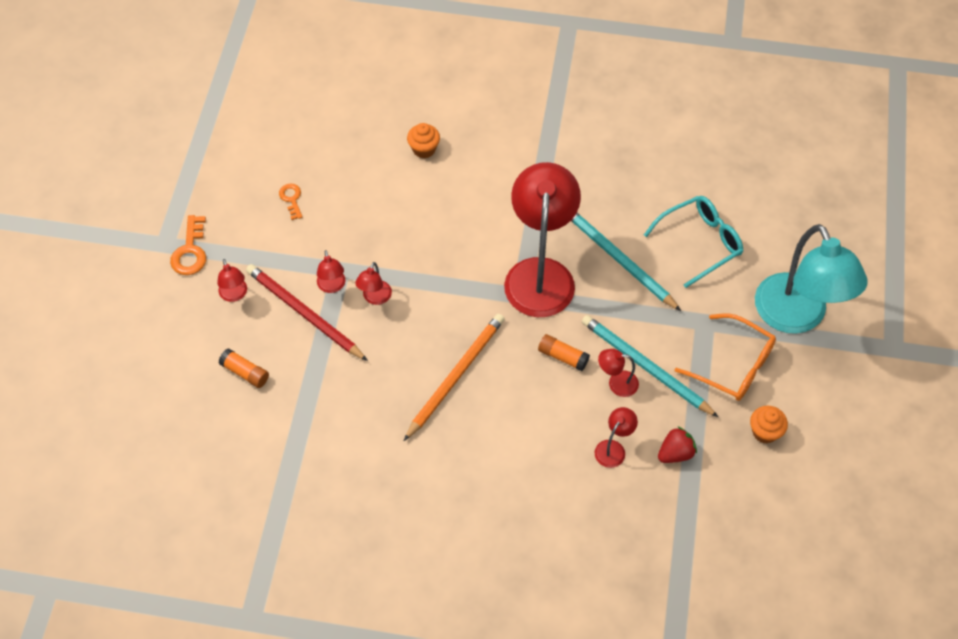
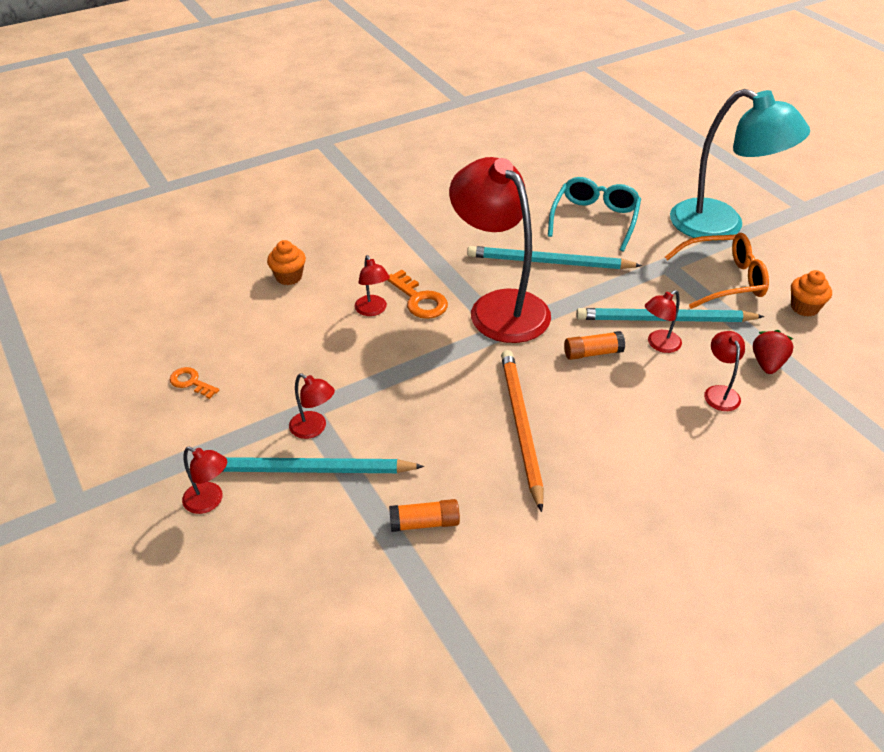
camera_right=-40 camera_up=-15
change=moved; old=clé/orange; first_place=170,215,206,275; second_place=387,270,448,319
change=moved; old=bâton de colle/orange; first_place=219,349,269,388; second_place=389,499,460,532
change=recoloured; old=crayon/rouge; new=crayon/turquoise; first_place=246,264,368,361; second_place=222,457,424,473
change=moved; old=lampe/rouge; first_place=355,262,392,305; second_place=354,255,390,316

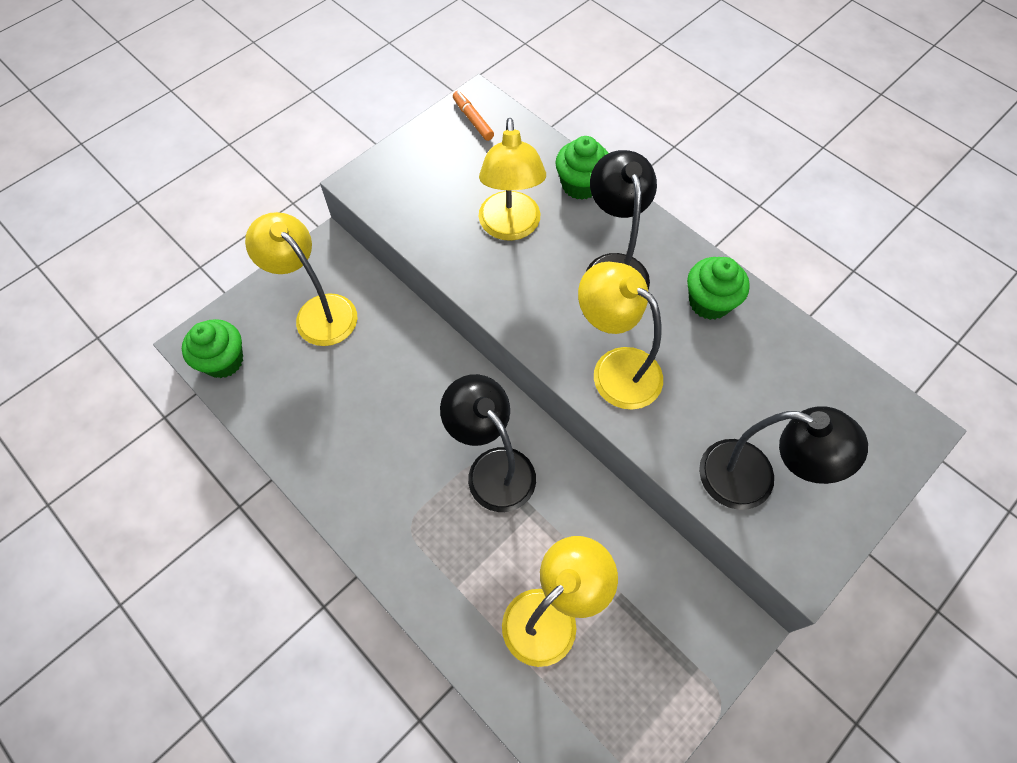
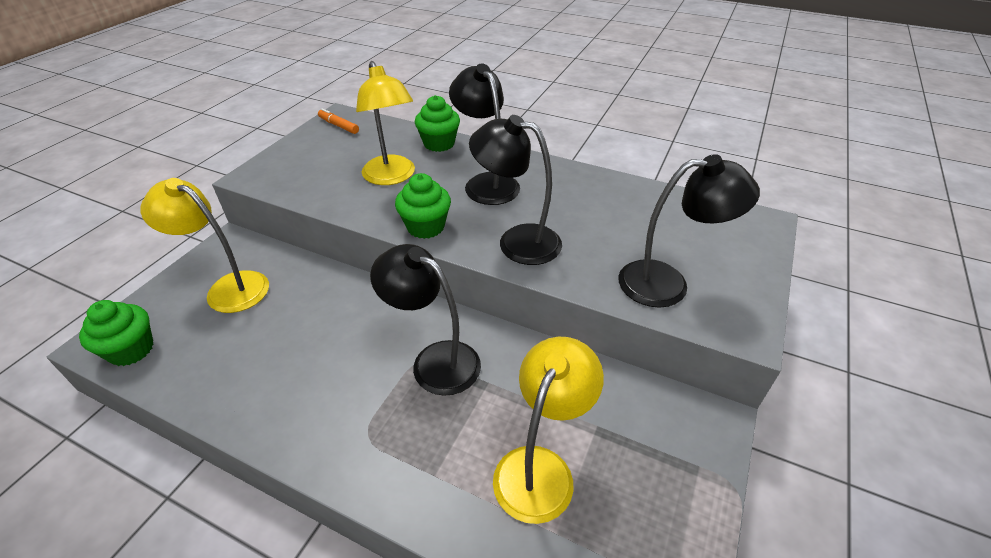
camera_right=-20 camera_up=-20
change=recoloured; old=lampe/jaune; new=lampe/noir; first_place=578,261,663,410; second_place=469,115,562,265
change=moved; old=muffin/vert; first_place=687,257,750,320; second_place=395,173,451,239

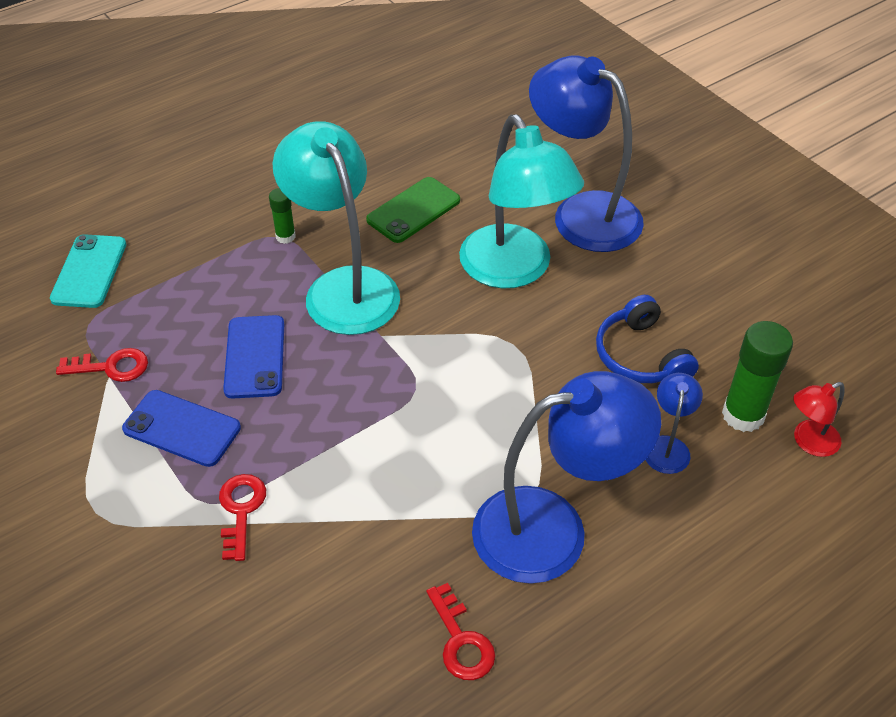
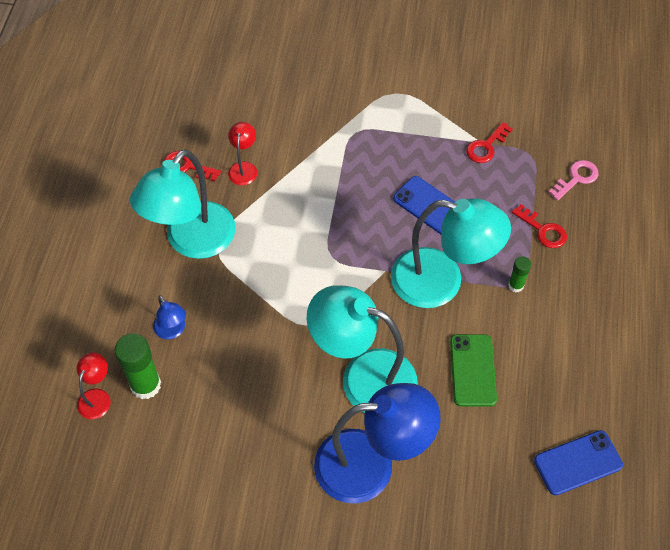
camera_right=135 camera_up=10
change=replaced; old=téléphone/turquoise; new=clé/rose; first_place=50,234,126,308; second_place=549,160,599,200
change=moved; old=téléphone/bleu; first_place=122,390,241,467; second_place=534,430,623,495
change=moved; old=clé/rouge; first_place=219,474,266,561; second_place=512,204,567,248
change=recoloured; old=lampe/bleu; new=lampe/turquoise; first_place=472,371,661,584; second_place=130,149,236,259
change=removed; old=casque audio/bleu; first_place=596,295,699,383
change=added; new=lampe/rouge; second_place=228,122,257,185

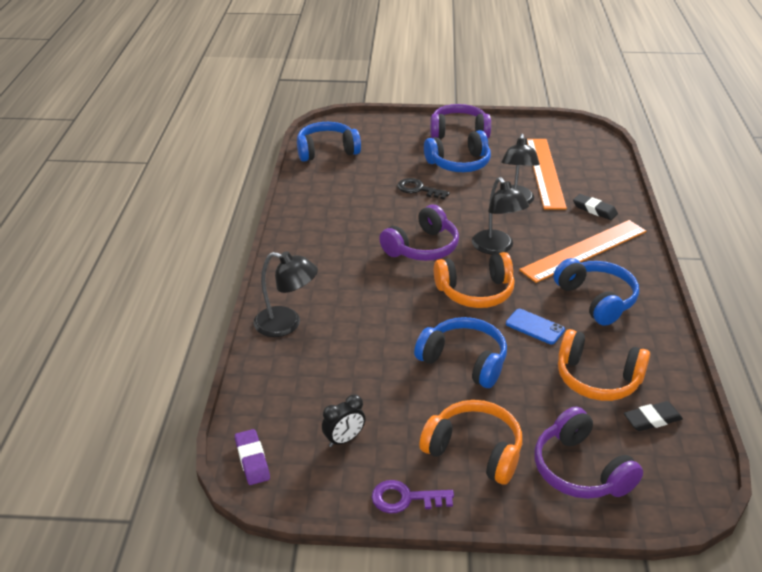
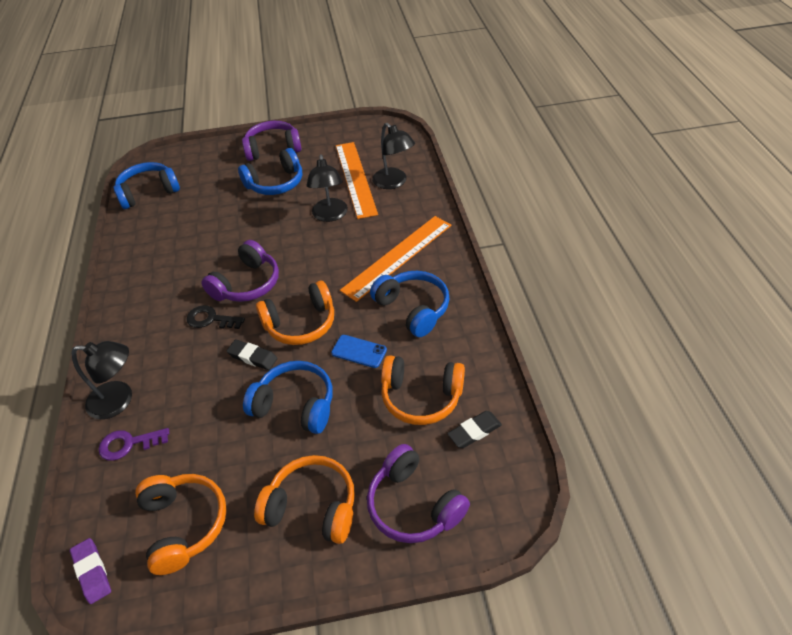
camera_right=-10 camera_up=10
change=replaced; old=réveil/noir; new=casque audio/orange; first_place=322,394,365,447; second_place=135,474,227,575
change=moved; old=clé/violet; first_place=371,480,454,514; second_place=98,428,169,461
change=moved; old=clé/noir; first_place=397,178,450,199; second_place=187,305,245,329
change=moved; old=lampe/noir; first_place=472,177,529,254; second_place=372,123,415,189
change=moved; old=gomme/noir; first_place=573,194,618,220; second_place=227,339,278,370

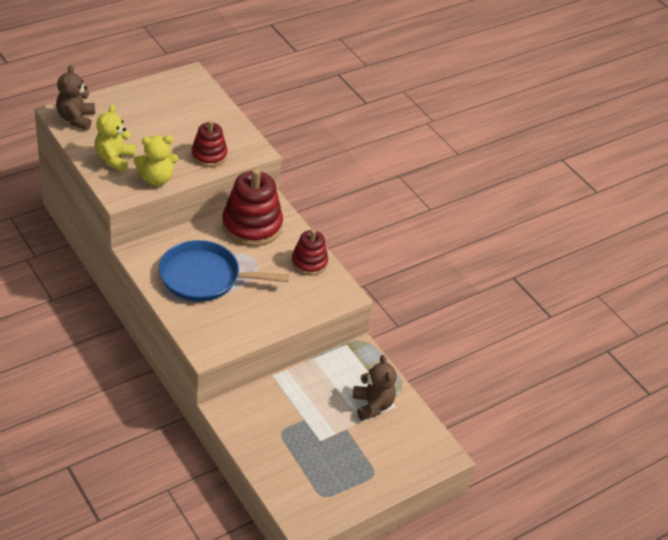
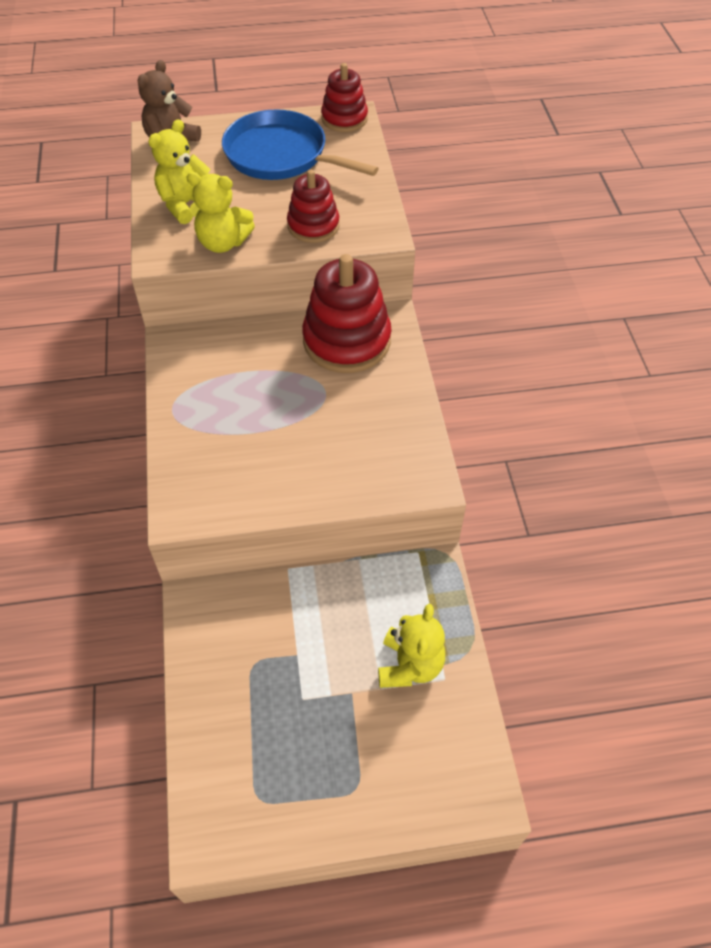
camera_right=30 camera_up=10
change=moved; old=poêle/bleu; first_place=159,240,289,302; second_place=222,109,379,180
change=moved; old=jouet à empiler/rouge; first_place=291,229,328,276; second_place=321,63,368,132
change=recoloured; old=ours en peluche/marron; new=ours en peluche/jaune; first_place=353,355,397,421; second_place=378,604,445,688

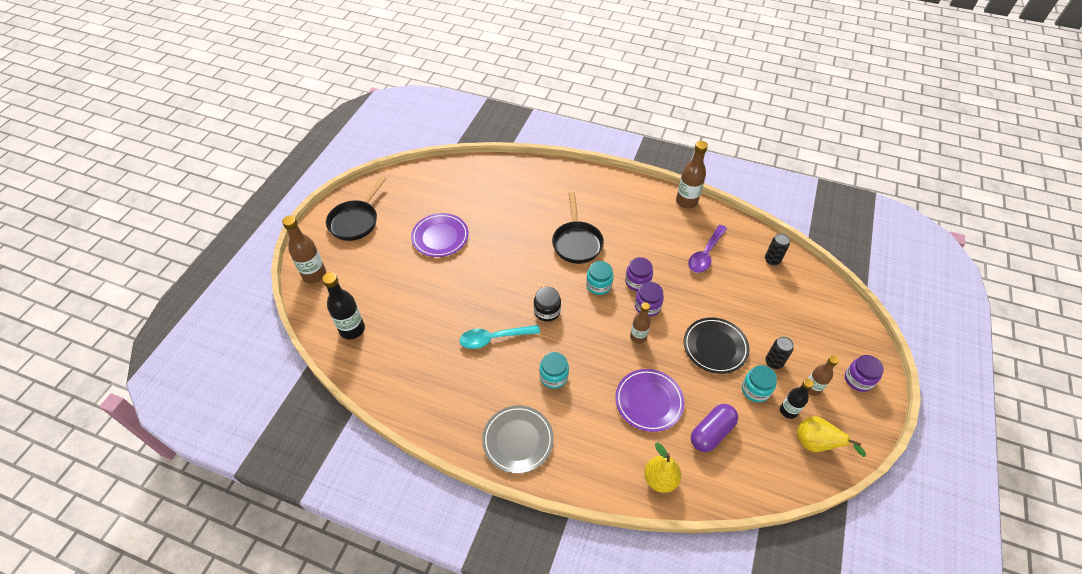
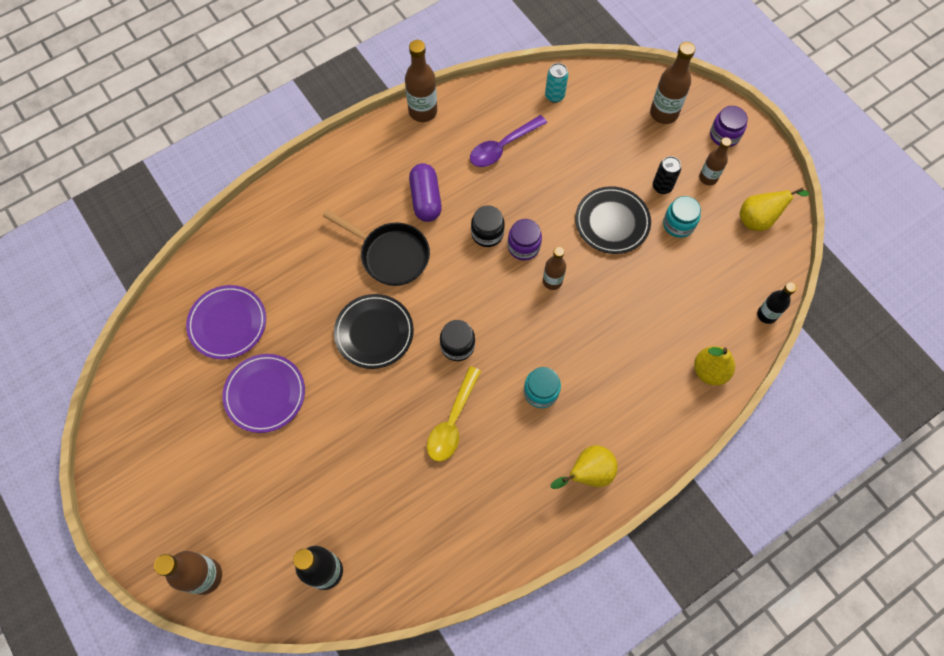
camera_right=-55 camera_up=15
change=removed; old=poêle/noir; first_place=326,176,387,241
change=recoloured; old=cuillère/turquoise; new=cuillère/jaune; first_place=460,325,540,349; second_place=427,366,481,462
change=replaced; old=assiette/gris; new=poire/jaune; first_place=482,405,554,474; second_place=551,445,618,489
change=removed; old=bocal/turquoise; first_place=586,261,614,295
change=moved; old=assiette/violet; first_place=615,369,684,432; second_place=186,285,266,359
change=recoloured; old=bocal/violet; new=bocal/noir; first_place=625,257,653,291; second_place=471,205,505,247
change=turned; old=cuillère/violet; first_place=688,225,727,273; second_place=470,115,547,167; degrees=75
change=moved; old=gélule/violet; first_place=691,404,738,452; second_place=409,163,442,222
change=recoloured; old=canette/noir; new=canette/turquoise; first_place=765,233,790,265; second_place=545,63,569,103
change=moved; old=bouteille/noir; first_place=780,379,814,419; second_place=757,282,797,324
change=added; new=assiette/noir; second_place=334,294,414,369
change=added; new=bouteille/marron; second_place=650,42,695,124

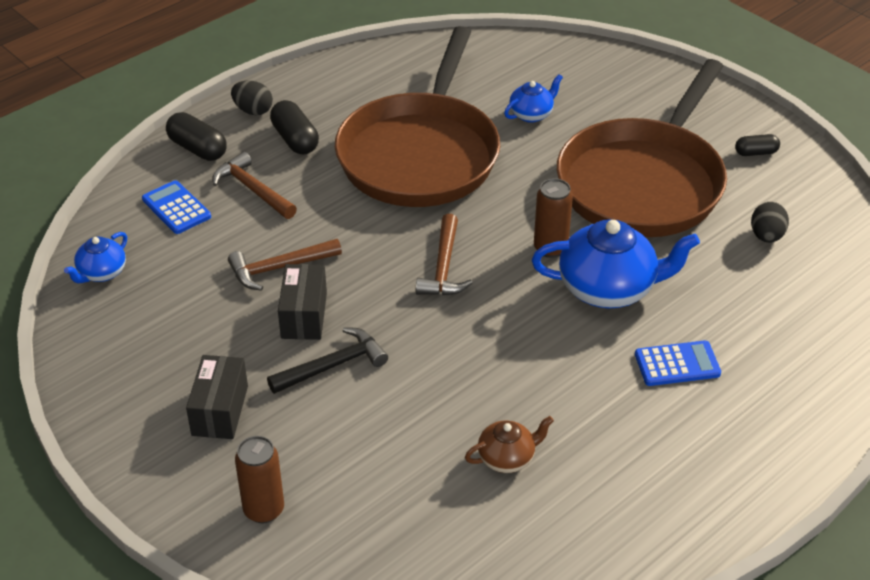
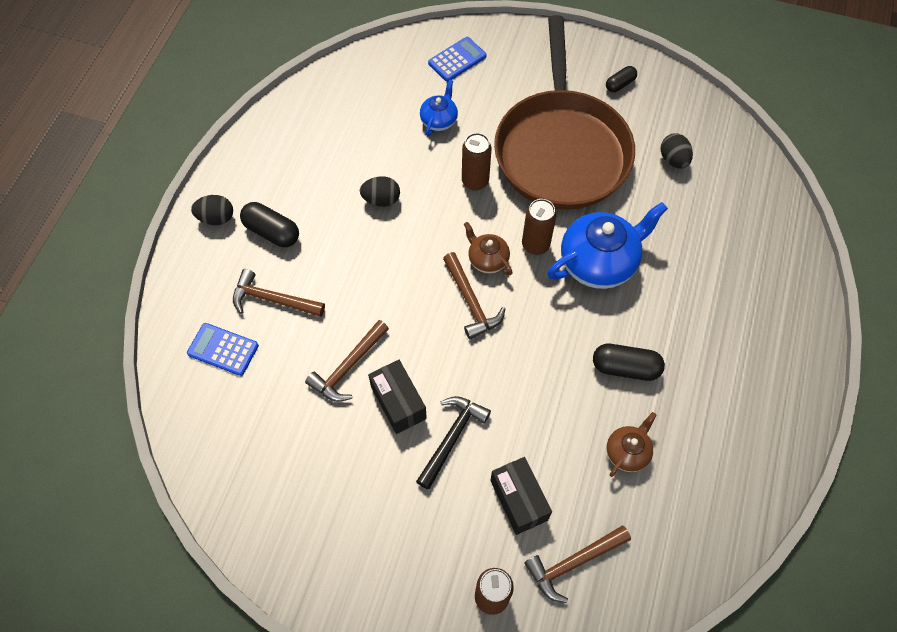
camera_right=-30 camera_up=20
change=removed; old=théière/bleu; first_place=64,232,127,283
change=moved; old=gélule/noir; first_place=166,112,227,161; second_place=593,344,665,381
change=moved; old=boîte/noir; first_place=186,355,248,439; second_place=490,457,552,535
change=replaced; old=poêle/marron; new=œuf/noir; first_place=335,26,500,207; second_place=360,176,400,207
change=moved; old=calculatrice/bleu; first_place=635,340,721,386; second_place=428,37,487,82
change=added; new=canette/marron; second_place=462,133,491,191
change=added; new=théière/marron; second_place=464,222,513,275
change=added; new=marteau/marron; second_place=524,526,631,603

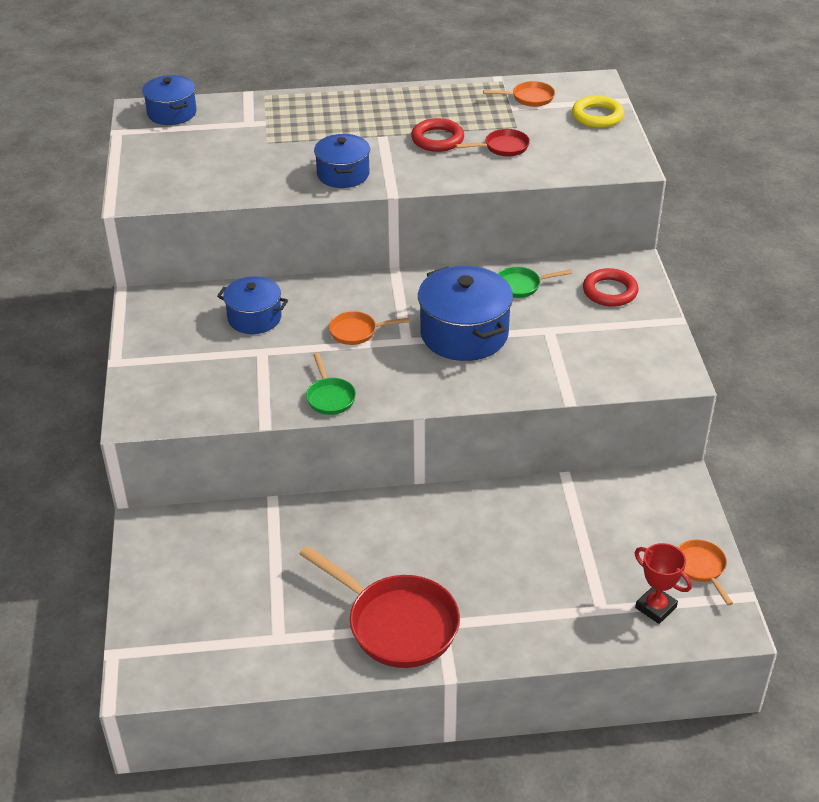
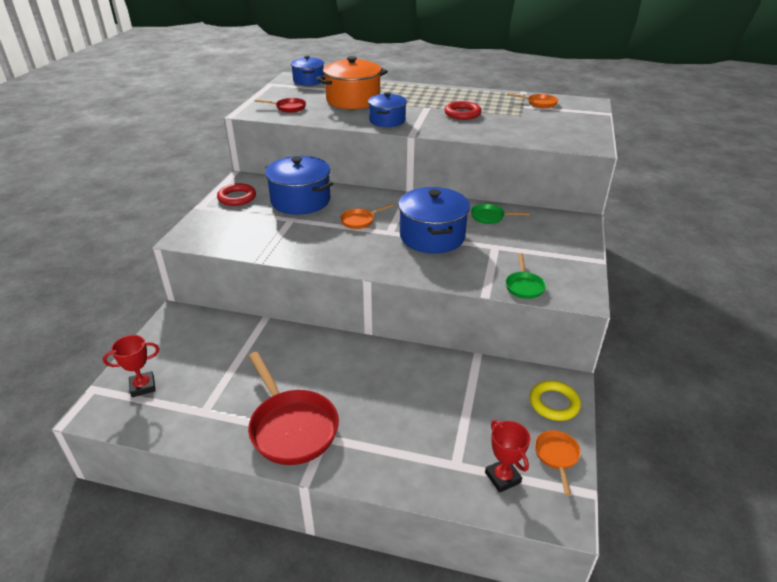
camera_right=20 camera_up=-5
change=resized; old=marmite/bleu; first_place=217,276,288,334; second_place=265,156,333,215; factor=1.61
change=moved; old=poêle/vert; first_place=306,353,356,415; second_place=506,253,546,299
change=turned; old=poêle/orange; first_place=329,311,410,345; second_place=340,204,393,229; degrees=-45
change=moved; old=poêle/rouge; first_place=456,129,530,157; second_place=255,98,306,113
change=moved; old=anneau/jaune; first_place=572,95,624,128; second_place=530,380,581,421
change=moved; old=anneau/rouge; first_place=583,268,639,307; second_place=217,183,256,206
change=added; new=trophée/rouge; second_place=103,335,159,397
change=added; new=marmite/orange; second_place=316,56,388,109

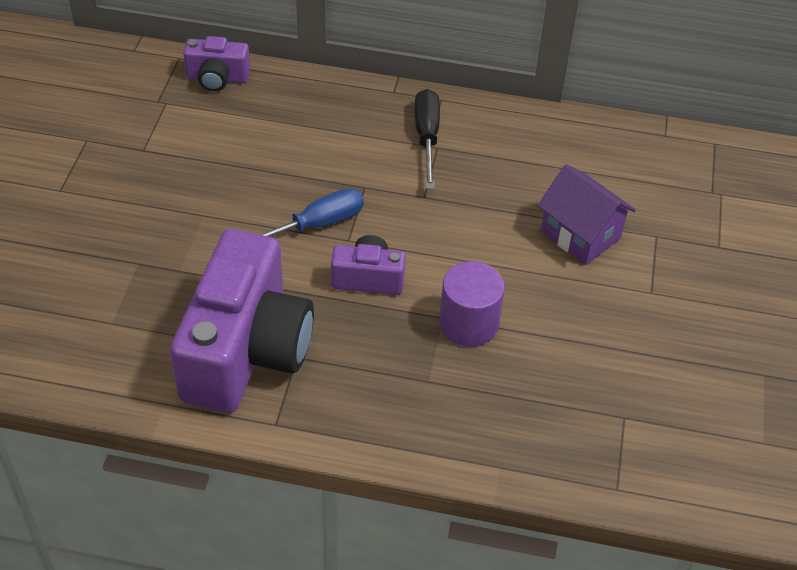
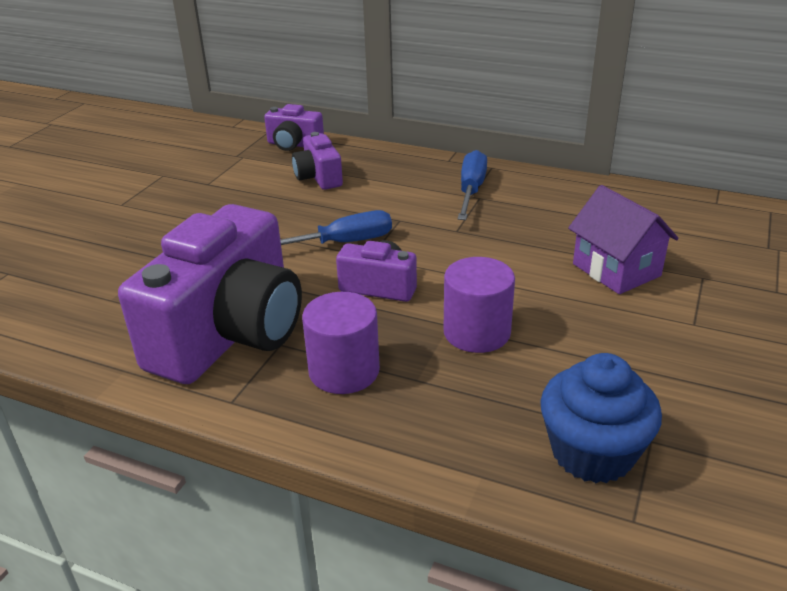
camera_right=15 camera_up=-15
change=recoloured; old=tournevis/noir; new=tournevis/bleu; first_place=415,89,440,189; second_place=458,150,487,220
change=added; new=appareil photo/violet; second_place=292,132,343,190
change=added; new=cylindre/violet; second_place=302,292,380,394
change=added; new=muffin/bleu; second_place=540,353,662,483

